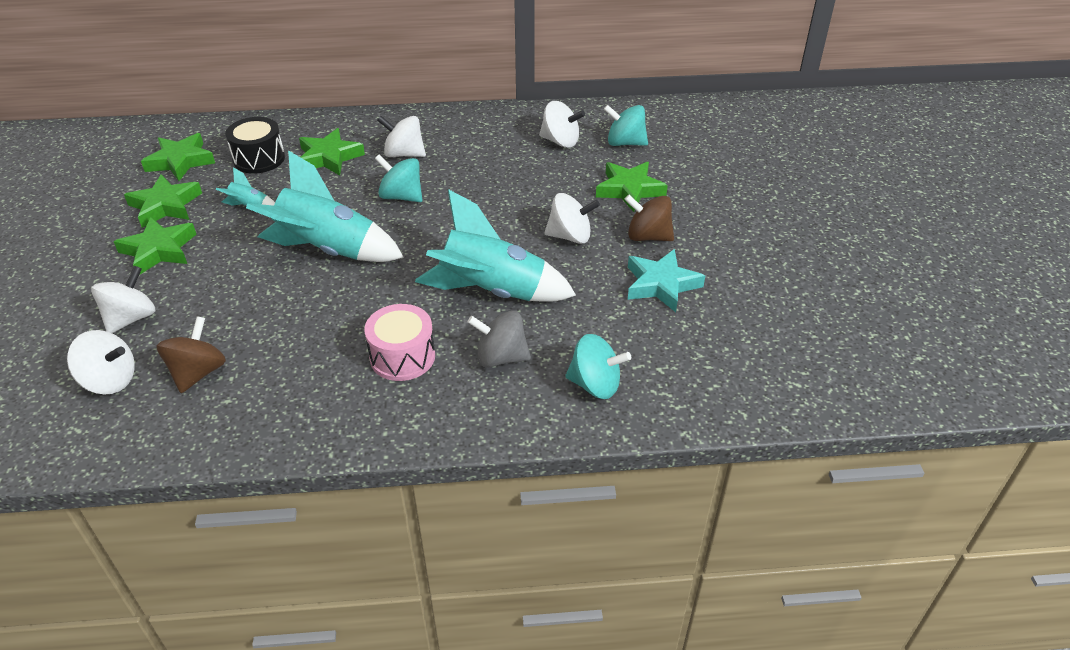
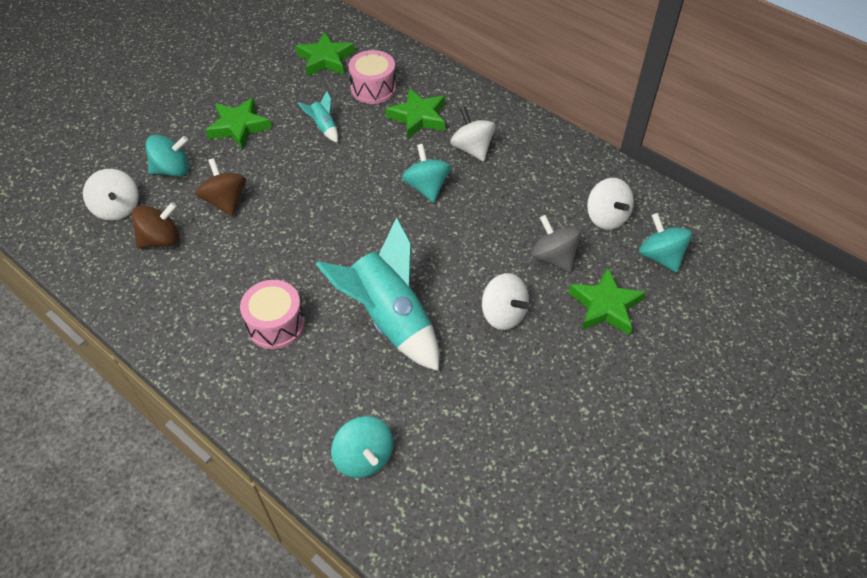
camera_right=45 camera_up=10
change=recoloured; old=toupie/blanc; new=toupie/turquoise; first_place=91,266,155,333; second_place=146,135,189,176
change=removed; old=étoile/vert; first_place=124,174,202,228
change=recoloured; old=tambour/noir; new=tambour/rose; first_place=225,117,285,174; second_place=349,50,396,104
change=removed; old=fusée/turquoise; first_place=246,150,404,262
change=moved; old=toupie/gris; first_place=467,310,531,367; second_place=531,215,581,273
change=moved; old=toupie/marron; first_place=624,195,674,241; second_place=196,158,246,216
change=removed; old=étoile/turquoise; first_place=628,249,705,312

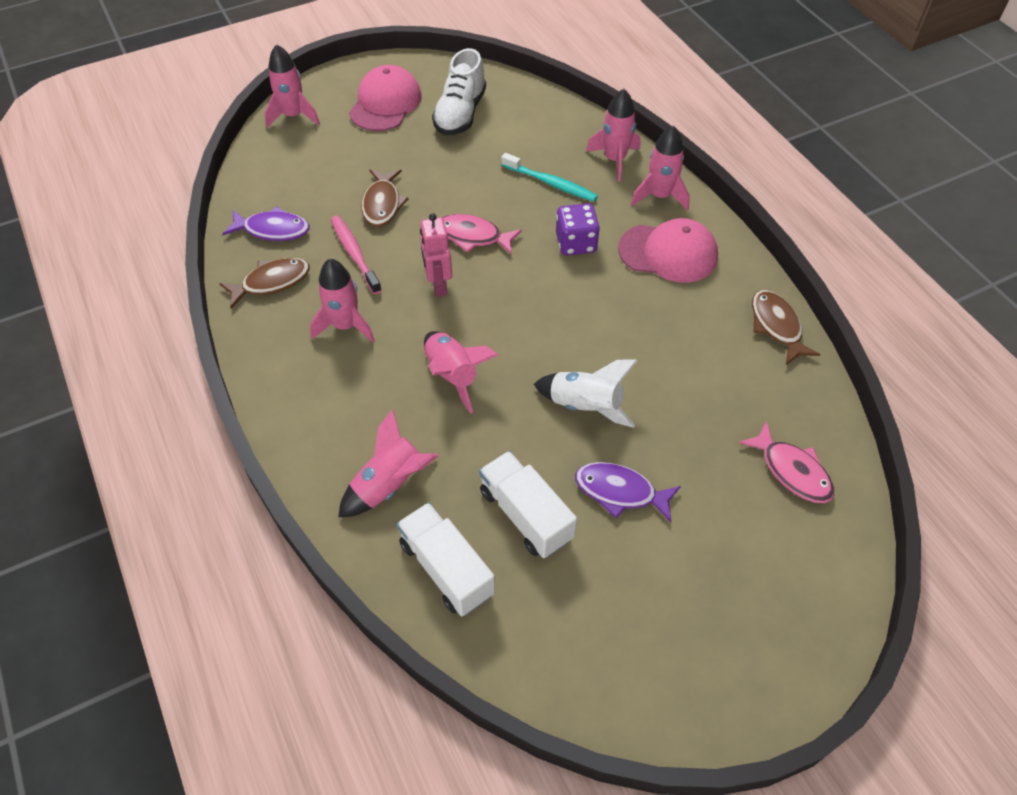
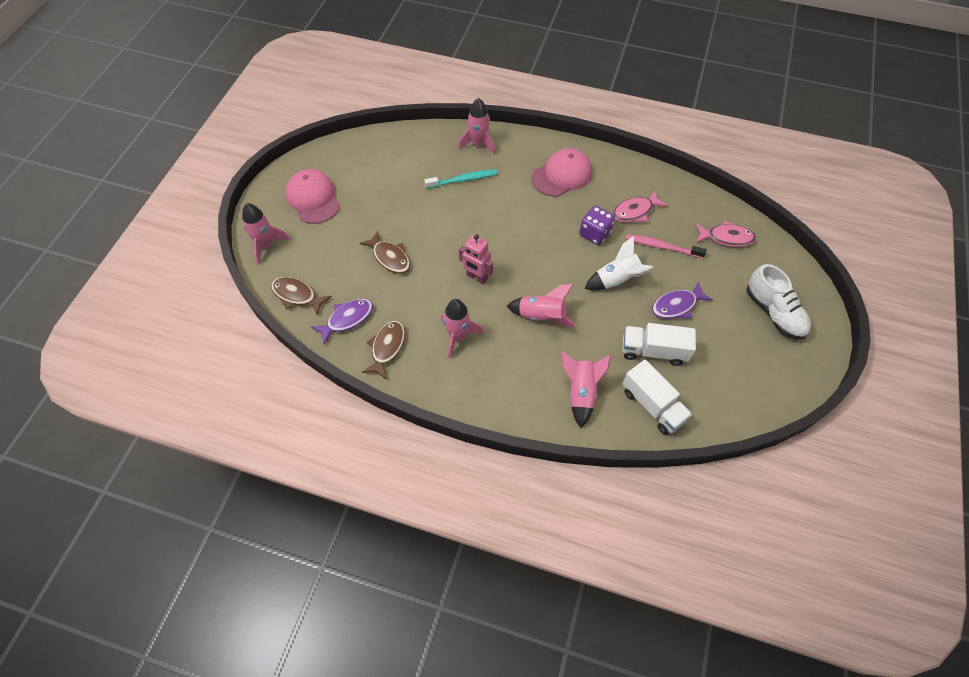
camera_right=-45 camera_up=5
change=moved; old=brosse à dents/rose; first_place=331,216,382,294; second_place=626,234,707,258
change=turned; old=camion/blanc; first_place=397,502,495,616; second_place=622,360,692,435; degrees=-135
change=moved; old=chaussure/blanc; first_place=432,48,486,135; second_place=747,264,811,340
change=moved; old=poisson/rose; first_place=442,214,522,255; second_place=612,190,668,222
change=moved; old=dé/violet; first_place=556,203,600,256; second_place=579,206,615,245
change=removed; old=fusée/rose; first_place=631,125,690,211
change=moved; old=poisson/marron; first_place=752,290,820,365; second_place=271,277,332,316

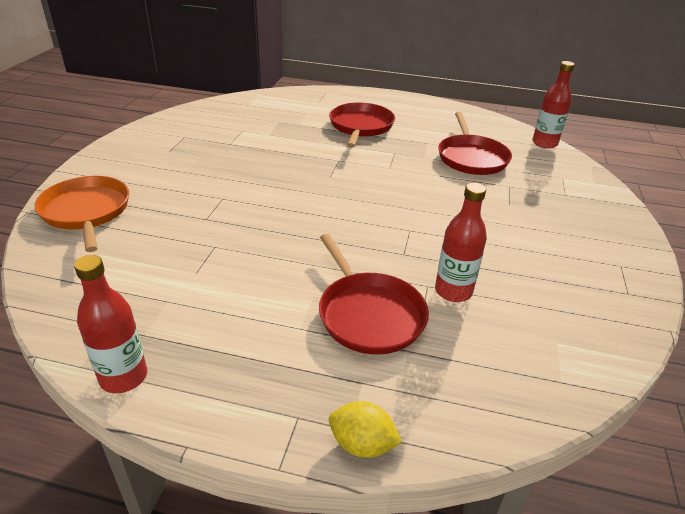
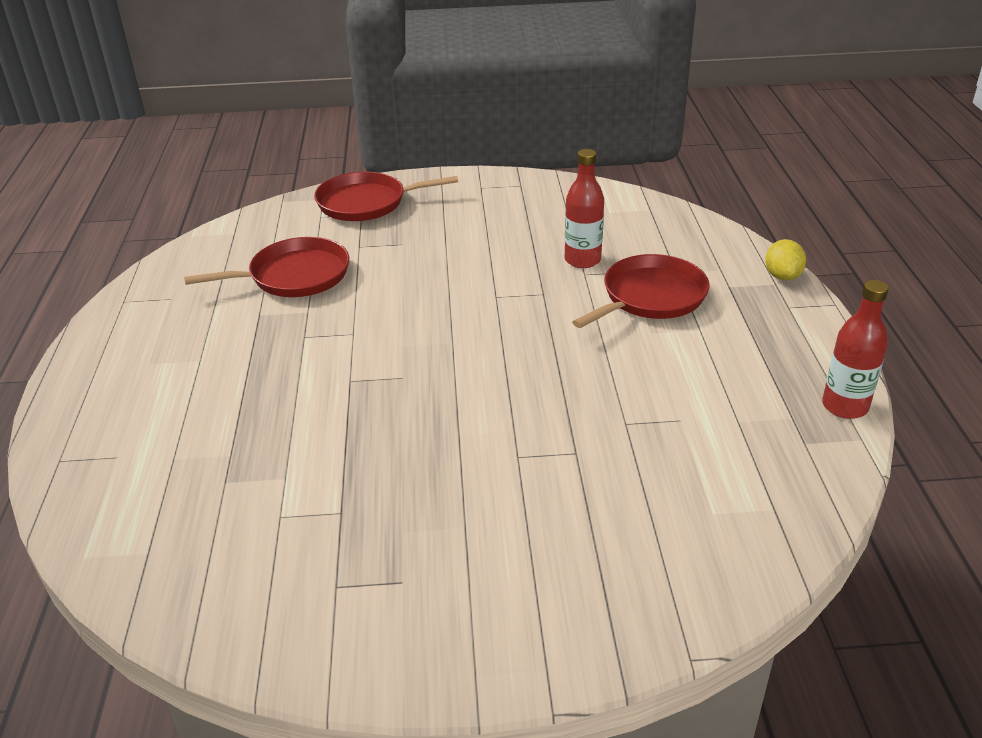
camera_right=-105 camera_up=0
change=removed; old=poêle/orange; first_place=34,176,129,252
change=moved; old=poêle/rouge; first_place=329,103,395,147; second_place=314,171,458,221
change=removed; old=bouteille/rouge; first_place=532,61,575,149

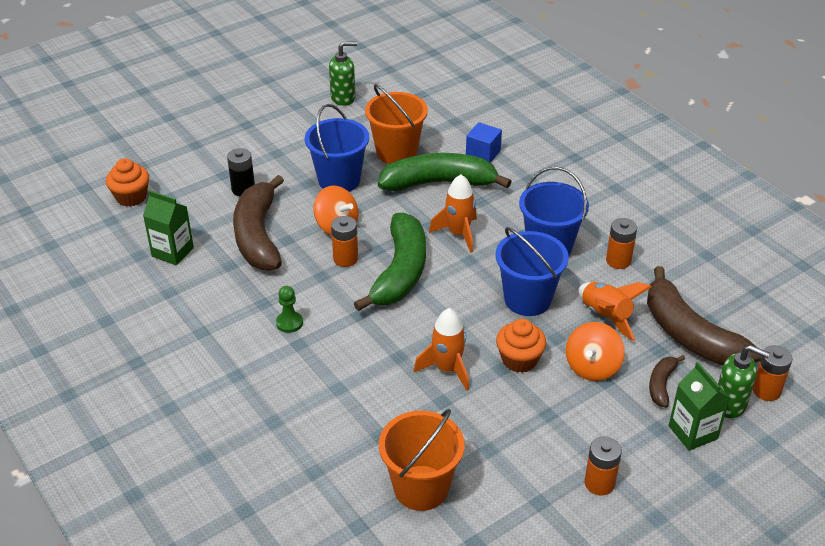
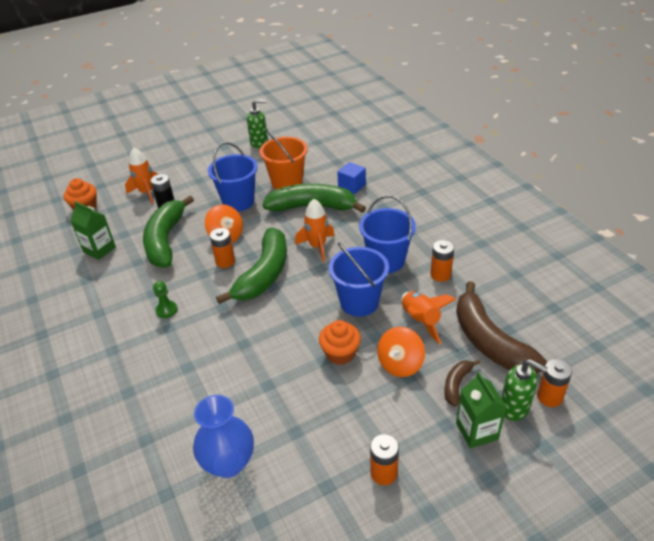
camera_right=10 camera_up=0
change=recoloured; old=banane/marron; new=banane/vert; first_place=233,175,284,271; second_place=143,196,194,268
change=replaced; old=seau/orange; new=vase/bleu; first_place=379,409,465,511; second_place=193,395,254,478
change=moved; old=fusée/orange; first_place=414,308,469,391; second_place=125,148,158,204

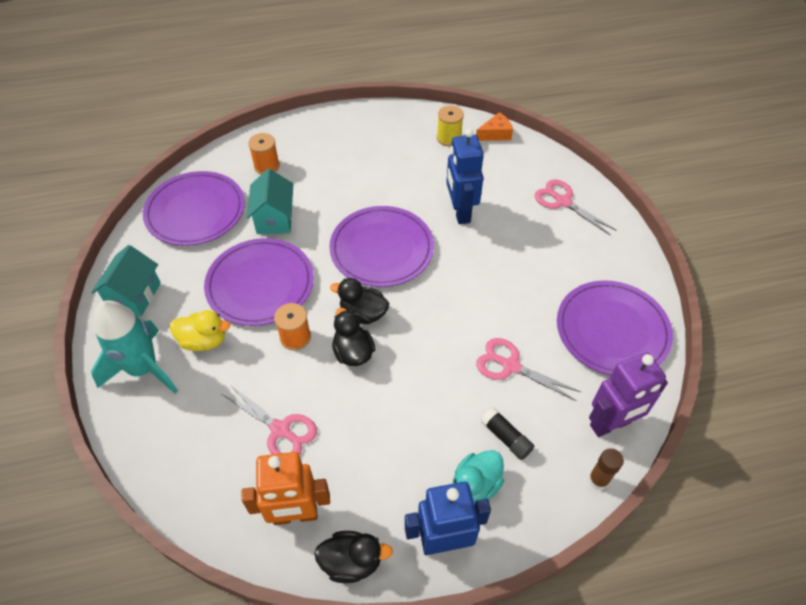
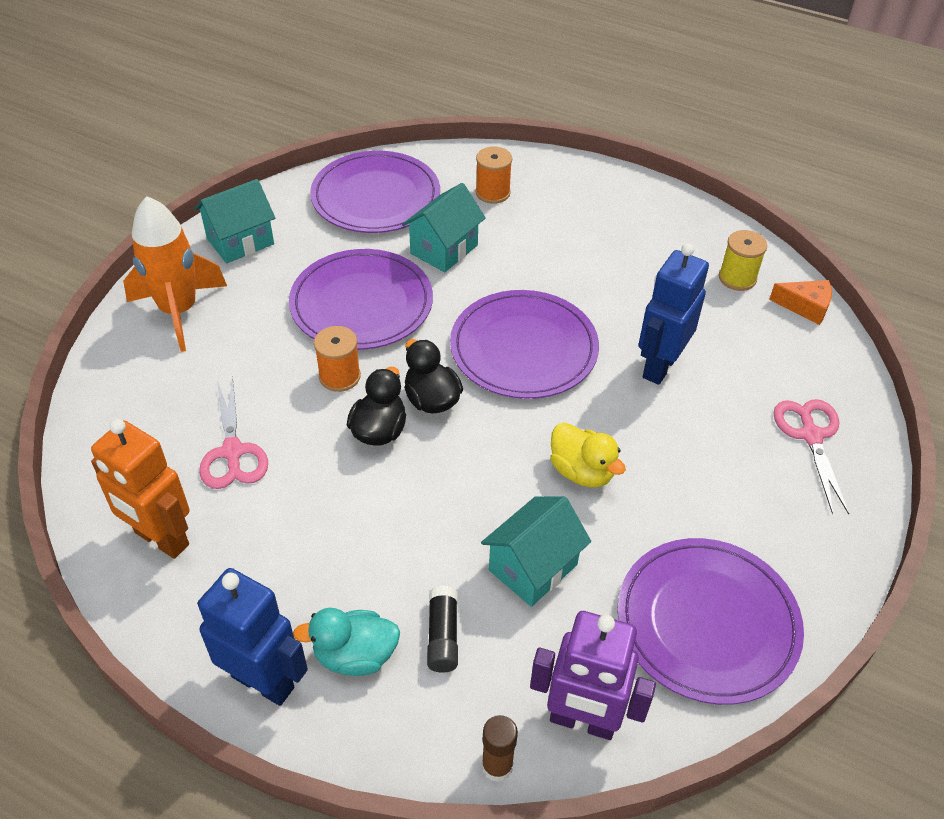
camera_right=40 camera_up=-5
change=recoloured; old=fusée/turquoise; new=fusée/orange; first_place=91,300,178,394; second_place=123,196,227,352
change=moved; old=canard/jaune; first_place=170,310,230,351; second_place=550,423,626,487
change=removed; old=canard/noir; first_place=314,531,393,583
change=replaced; old=ciseaux/rose; new=maison/turquoise; first_place=476,338,581,401; second_place=481,496,591,607

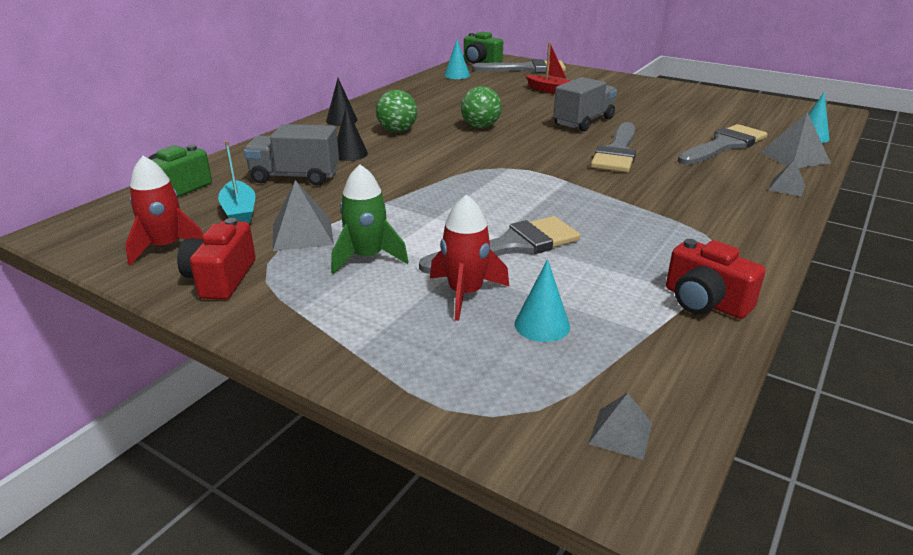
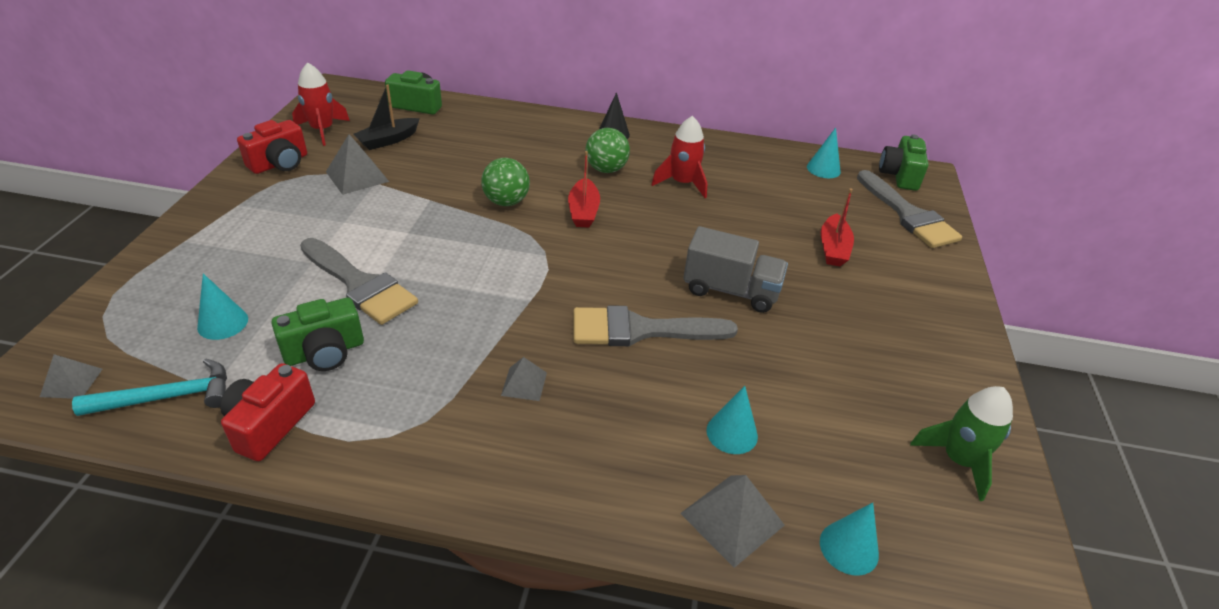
camera_right=65 camera_up=10
change=turned; old=appareil photo/rouge; first_place=177,218,256,300; second_place=237,120,307,174; degrees=150
change=recoloured; old=bateau/turquoise; new=bateau/noir; first_place=218,141,255,224; second_place=354,85,420,150
change=removed; old=camion/gris; first_place=244,124,339,186
change=moved; old=fusée/vert; first_place=331,164,409,274; second_place=910,386,1013,501
change=removed; old=cône/noir; first_place=337,107,368,161
change=moved; old=fusée/rouge; first_place=430,194,509,321; second_place=651,116,708,198
change=moved; old=balle/vert; first_place=461,86,502,128; second_place=481,158,530,206
change=replaced; old=pinceau/gris; new=cône/turquoise; first_place=678,124,767,165; second_place=706,386,758,454
change=moved; old=pyramide/gris; first_place=768,159,805,197; second_place=501,357,547,401
change=added; new=marteau/turquoise; second_place=72,358,227,416
change=added; new=appareil photo/vert; second_place=271,298,364,371
change=added; new=bateau/rouge; second_place=568,151,600,228

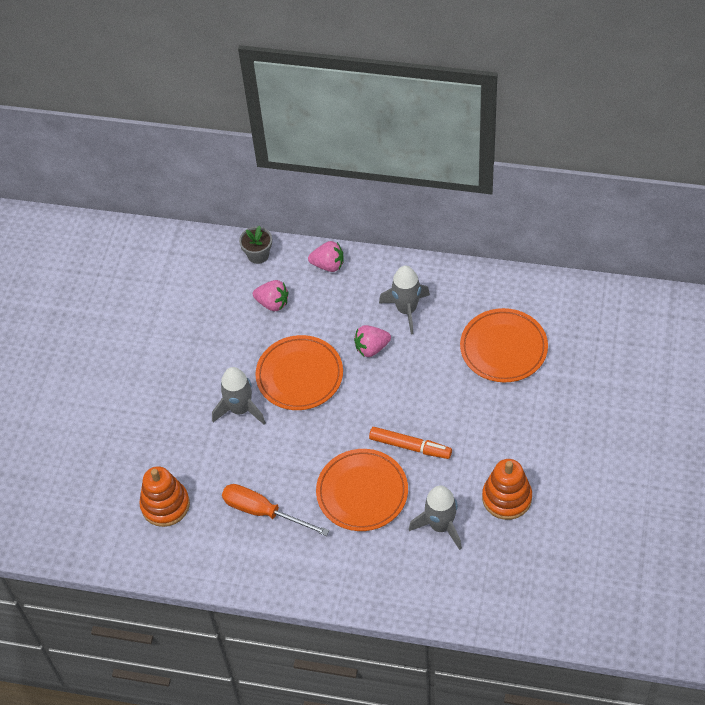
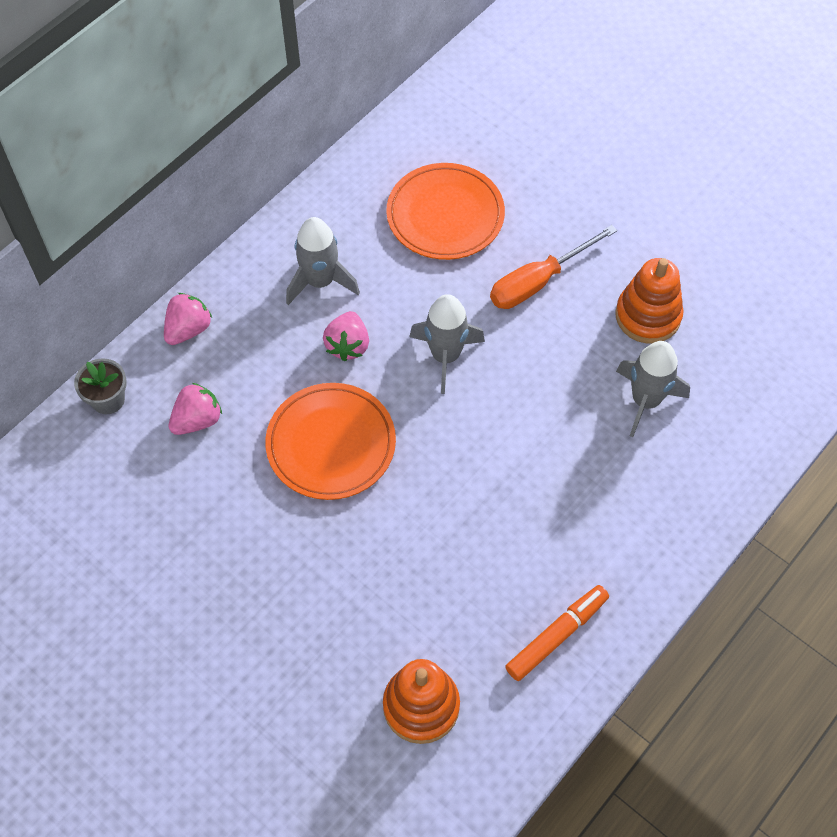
camera_right=-65 camera_up=5
change=moved; old=fusée/gris; first_place=212,367,266,425; second_place=409,294,485,394
change=moved; old=tournevis/orange; first_place=222,484,329,536; second_place=490,225,617,309
change=removed; old=assiette/orange; first_place=316,449,408,531
change=moved; old=feutre/orange; first_place=369,427,452,459; second_place=505,585,609,681

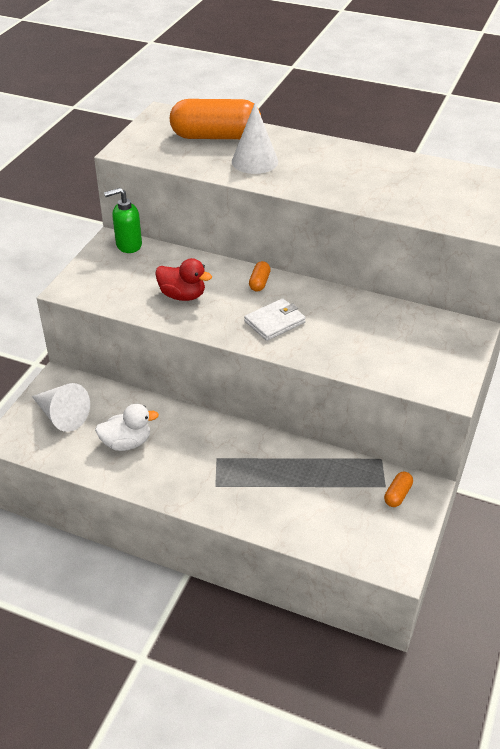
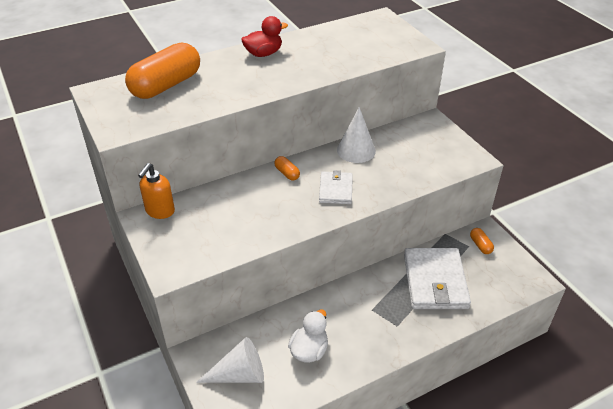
camera_right=-50 camera_up=0
change=recoloured; old=distributeur de savon/vert; new=distributeur de savon/orange; first_place=104,188,142,253; second_place=138,163,175,219
change=moved; old=canard/rouge; first_place=155,258,212,301; second_place=241,16,288,57
change=moved; old=cône/blanc; first_place=232,102,278,174; second_place=337,107,376,163
change=added; new=portefeuille/blanc; second_place=404,248,471,309

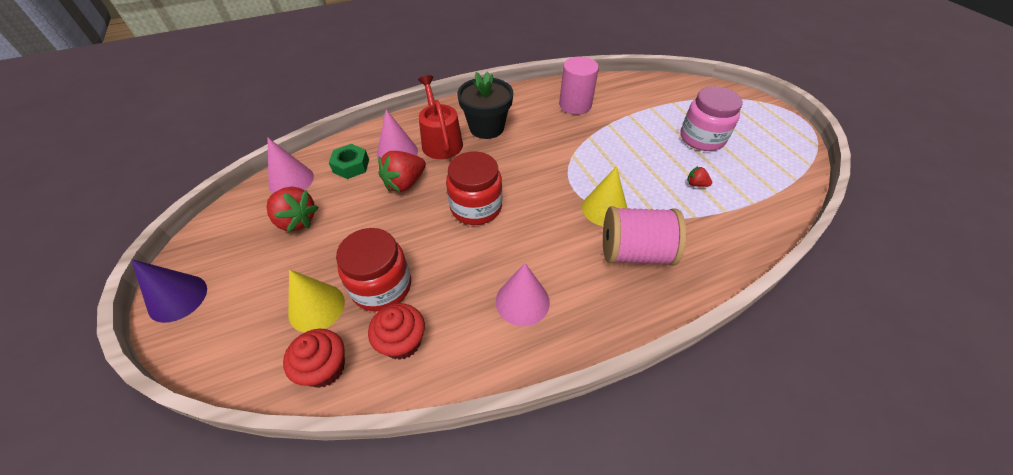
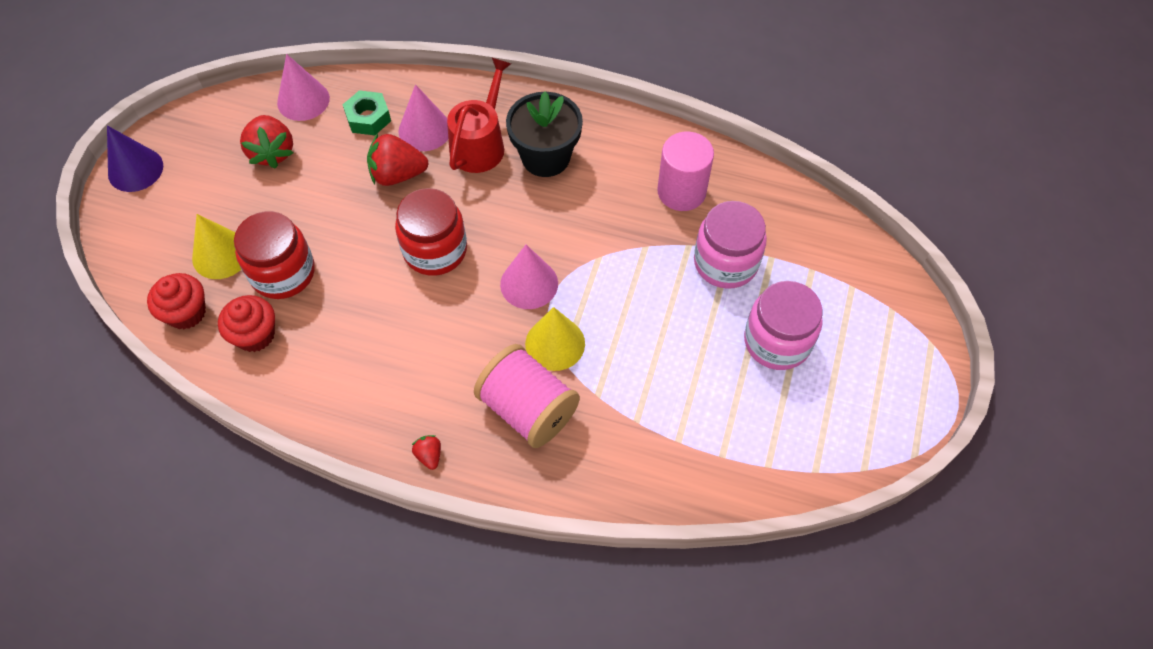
camera_right=40 camera_up=10
change=moved; old=cône/rose; first_place=496,263,550,326; second_place=500,245,558,309
change=moved; old=fraise/rouge; first_place=687,166,712,187; second_place=412,435,441,470
change=added; new=bocal/rose; second_place=694,201,767,289

